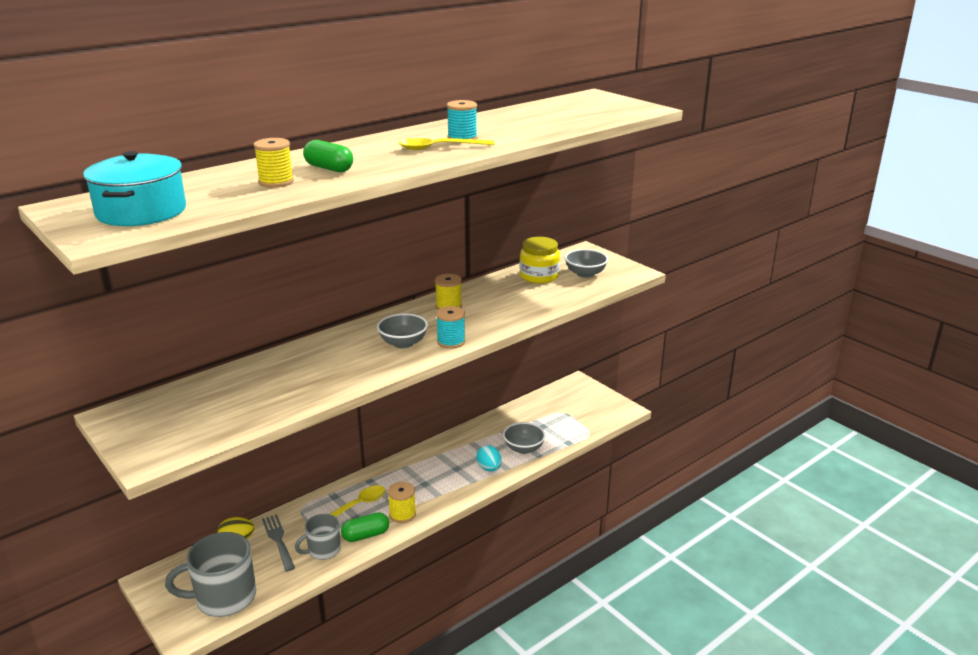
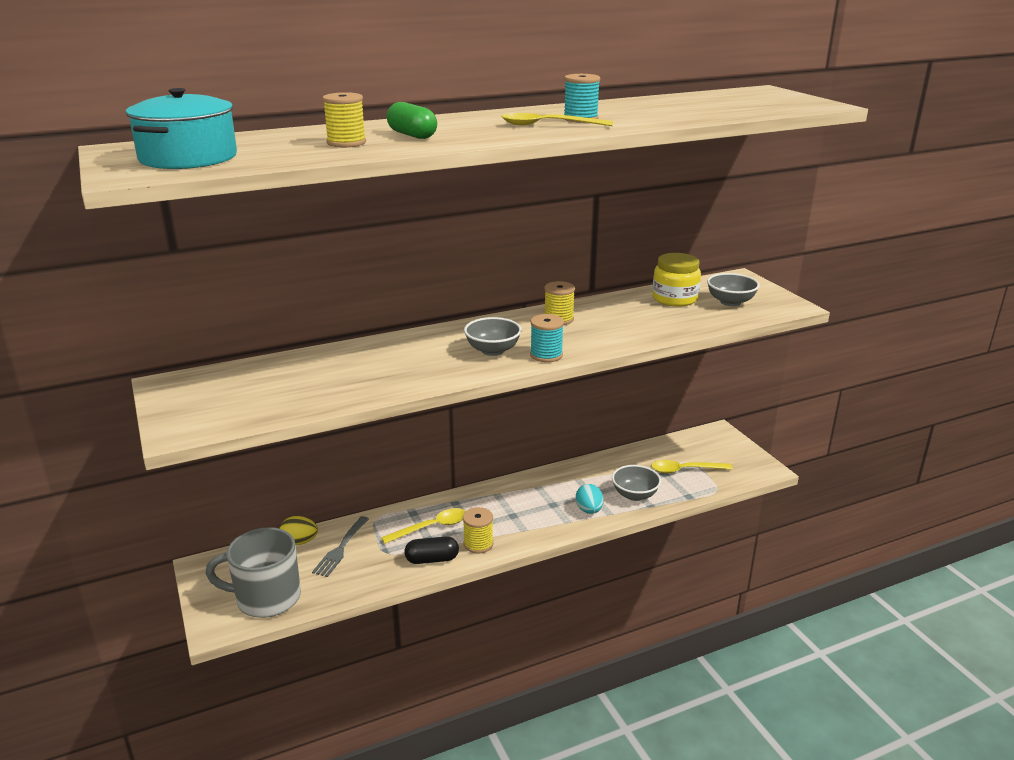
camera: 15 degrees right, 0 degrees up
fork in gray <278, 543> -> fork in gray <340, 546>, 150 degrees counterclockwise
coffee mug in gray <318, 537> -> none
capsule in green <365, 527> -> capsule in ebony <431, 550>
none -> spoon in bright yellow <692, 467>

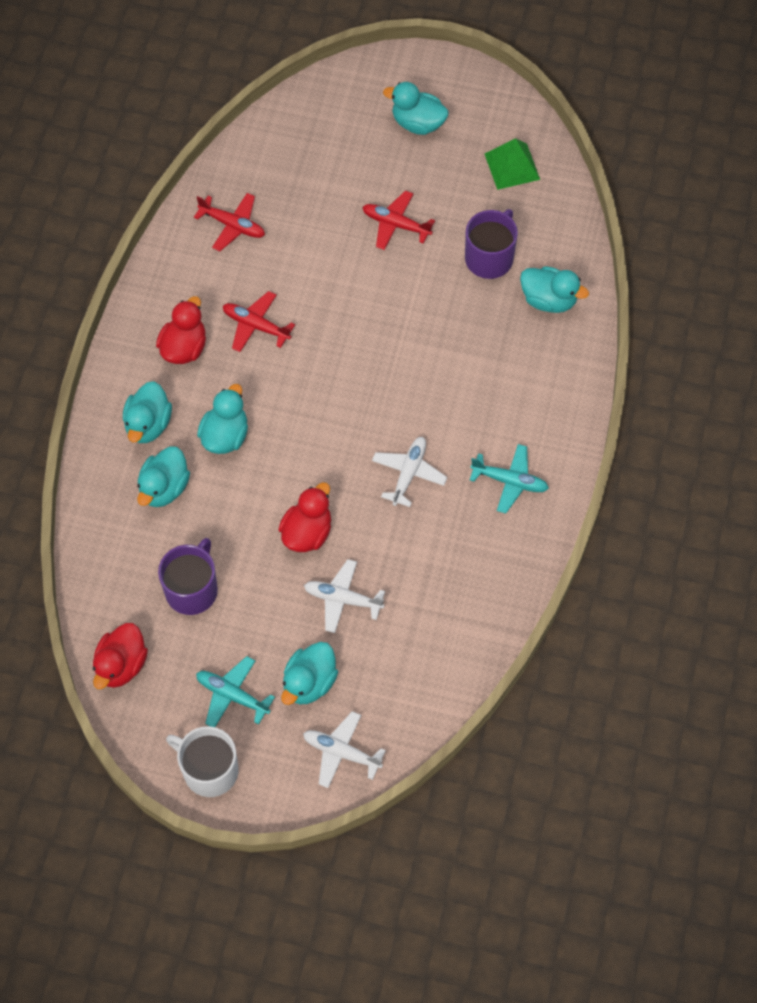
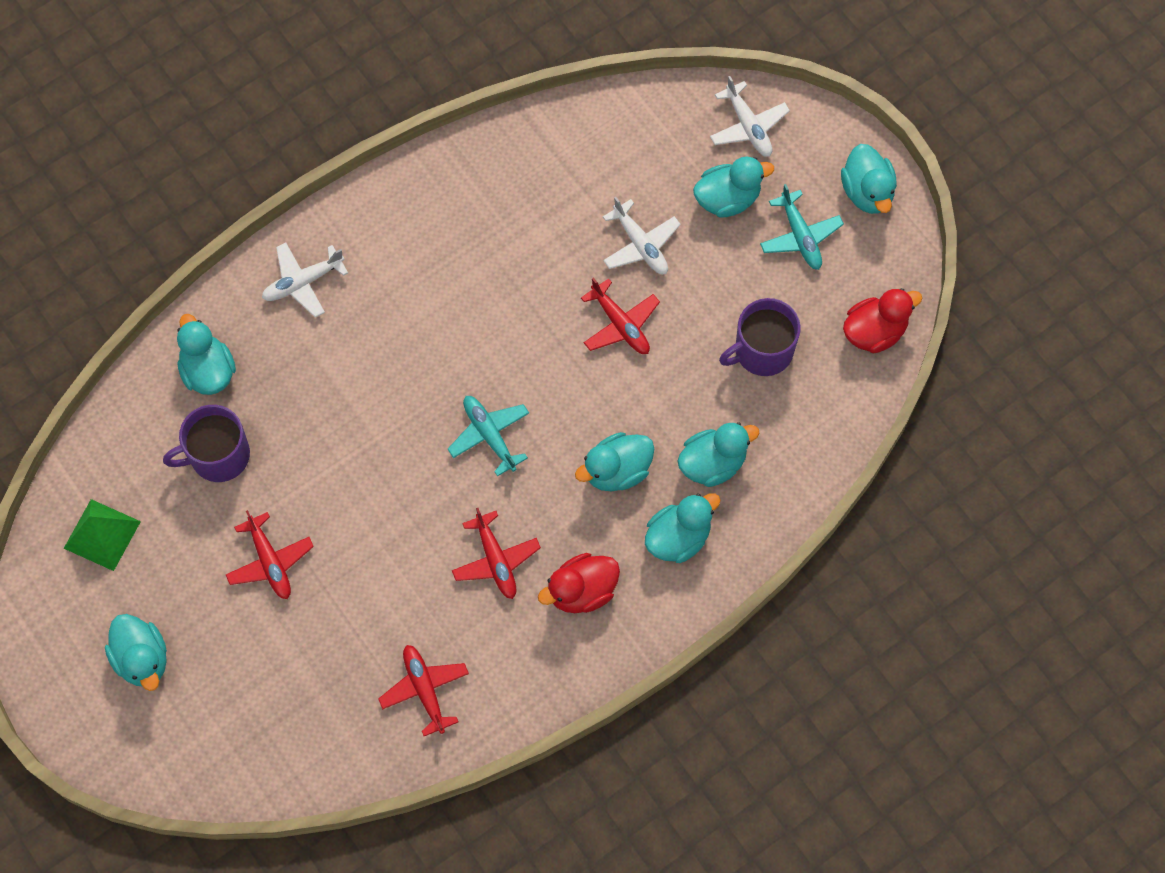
camera: 140 degrees left, 5 degrees up
coffee mug in pure white <202, 761> -> duck in teal <869, 179>
duck in crimson <304, 517> -> toy plane in crimson <620, 315>
toy plane in pure white <409, 472> -> toy plane in pure white <305, 280>, shifted
toy plane in teal <509, 479> -> toy plane in teal <488, 436>, shifted

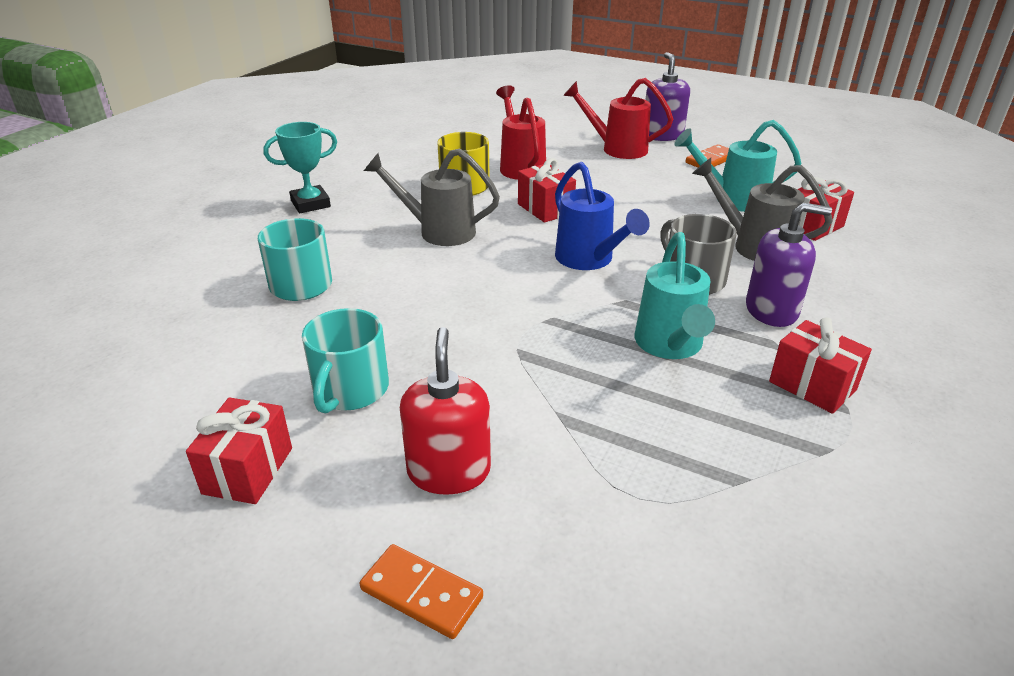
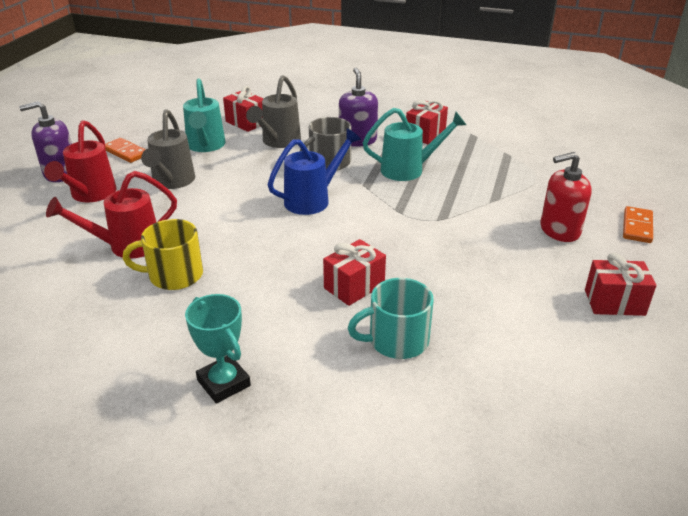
camera: 100 degrees left, 0 degrees up
coffee mug in teal <345, 361> -> none
watering can in gray <432, 197> -> watering can in gray <168, 149>, shifted
wrapped gift in crimson <547, 190> -> wrapped gift in crimson <354, 272>, shifted

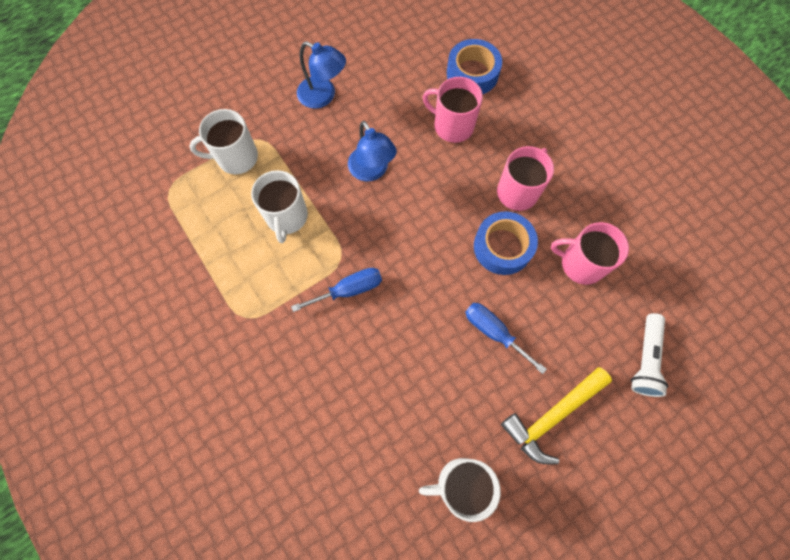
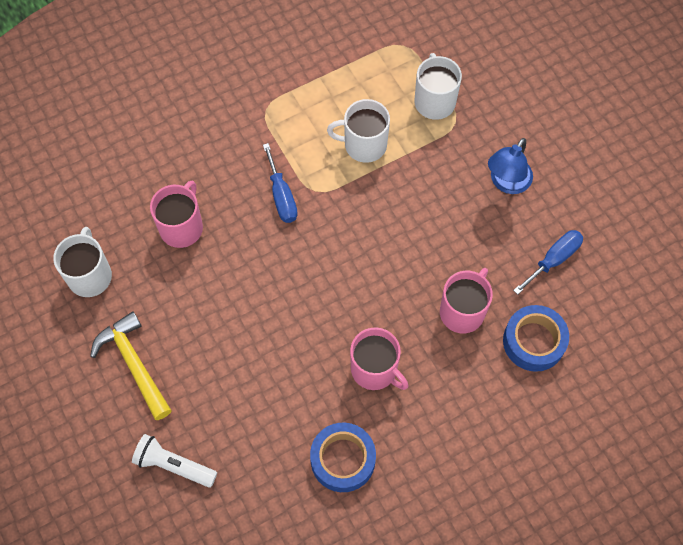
camera: 95 degrees right, 5 degrees down
desk lamp in cobalt <372, 151> -> none
screwdriver in cobalt <506, 338> -> screwdriver in cobalt <548, 262>, shifted
sticky tape in cobalt <506, 243> -> sticky tape in cobalt <343, 457>, shifted
coffee mug in rose-pink <590, 253> -> coffee mug in rose-pink <176, 214>, shifted

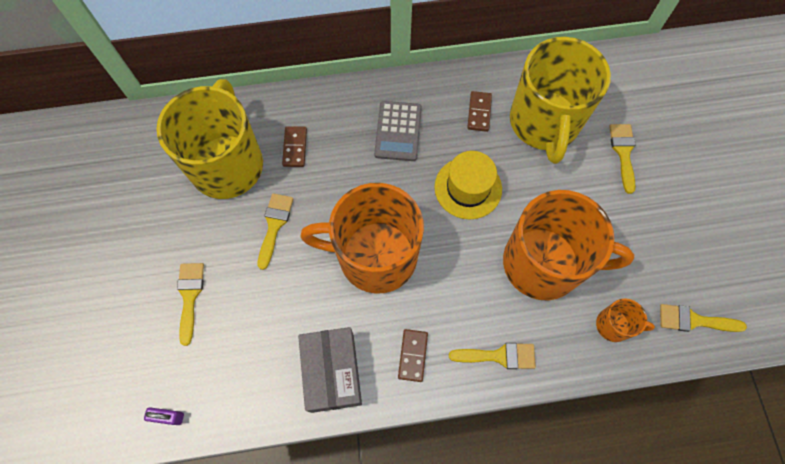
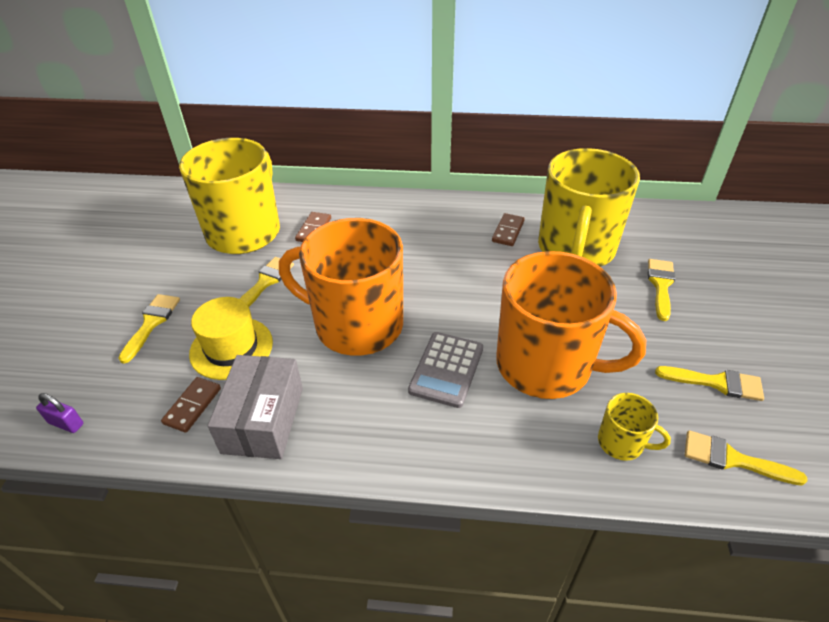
camera: 15 degrees right, 25 degrees down
calculator in gray <398, 131> -> calculator in gray <445, 370>, shifted
domino piece in russet <413, 355> -> domino piece in russet <191, 405>, shifted
tall hat in bright yellow <468, 185> -> tall hat in bright yellow <231, 338>, shifted
paintbrush in bright yellow <492, 356> -> paintbrush in bright yellow <709, 383>, shifted
coffee mug in bright orange <625, 320> -> coffee mug in bright yellow <634, 427>

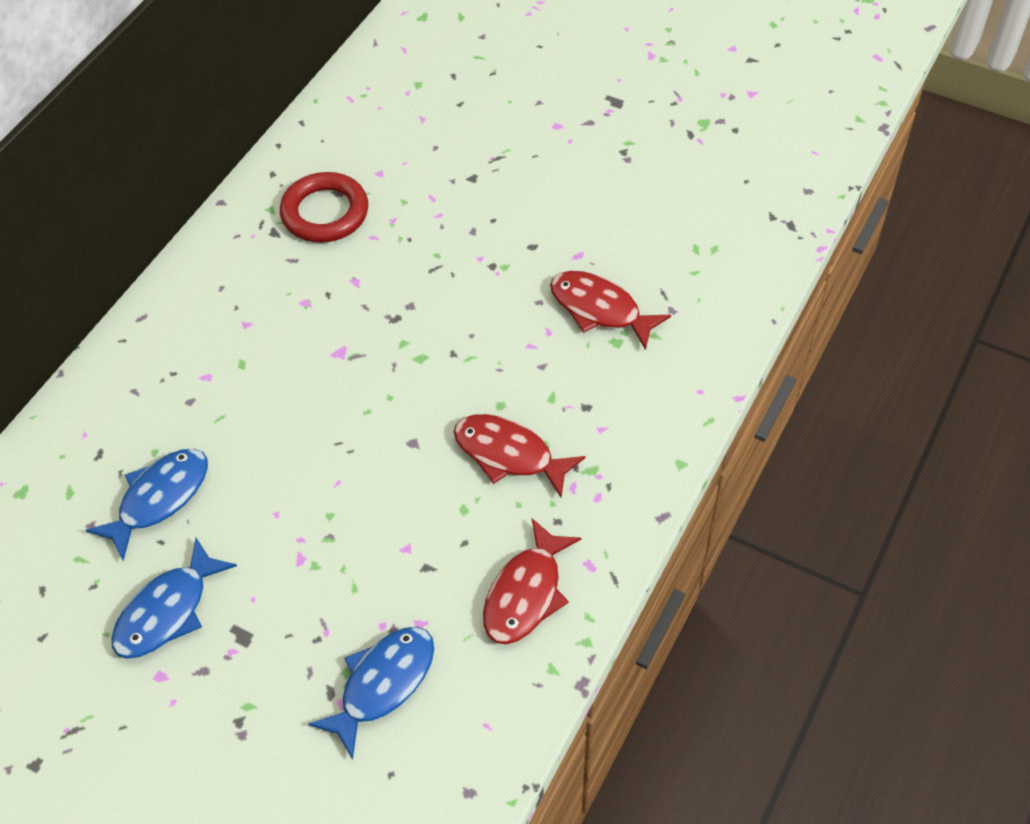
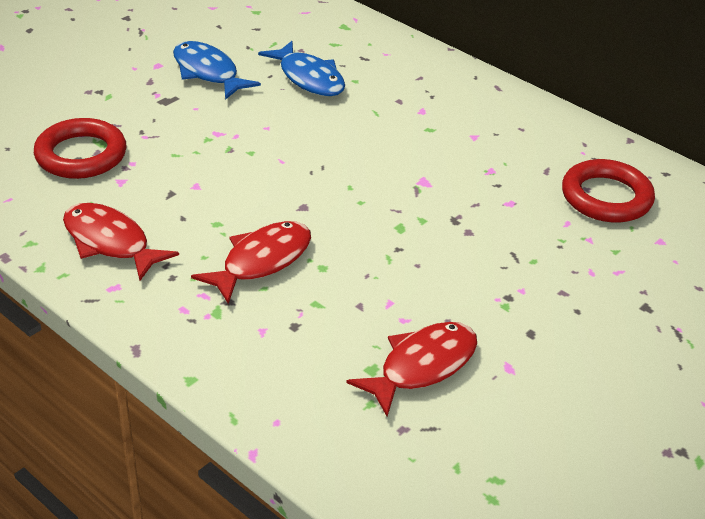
camera: 100 degrees right, 15 degrees down
toy fish in cobalt <371, 693> -> hoop in crimson <80, 148>

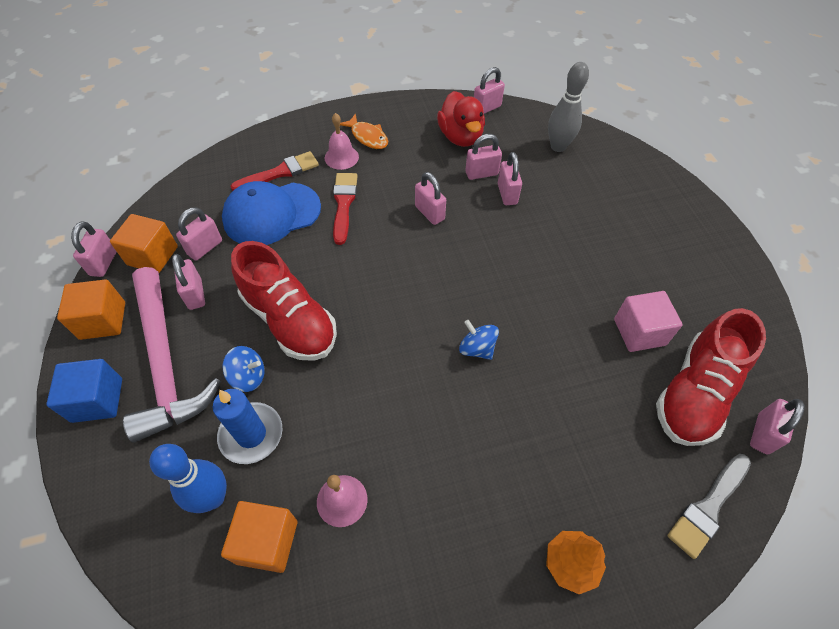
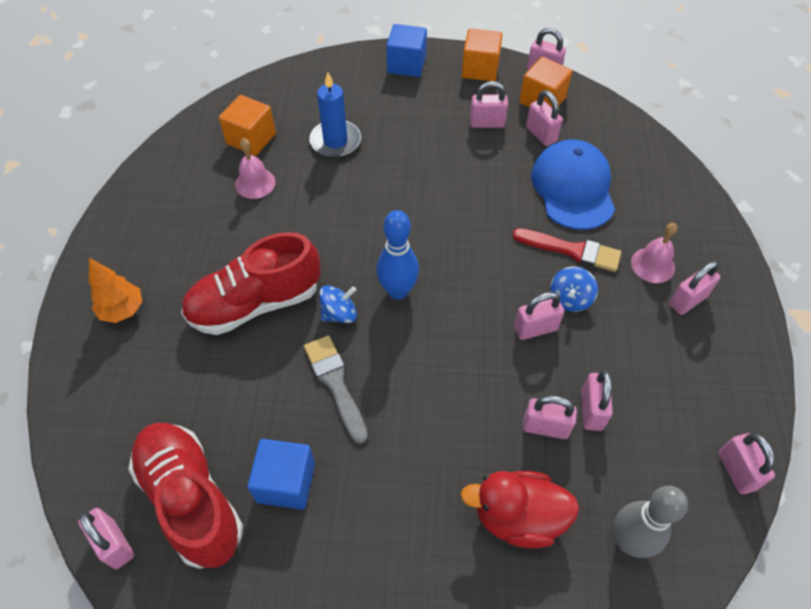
camera: 110 degrees right, 0 degrees up
carpenter's hammer in rose-pink <172, 354> -> none
skittle in cobalt <188, 478> -> skittle in cobalt <397, 255>, shifted
toy top in cobalt <244, 369> -> toy top in cobalt <574, 289>, shifted
paintbrush in crimson <275, 171> -> none
shoe in crimson <284, 301> -> shoe in crimson <251, 283>, shifted
toy fish in bright orange <364, 131> -> padlock in rose-pink <694, 288>
duck in crimson <461, 119> -> duck in crimson <519, 509>, shifted
block in rose-pink <648, 321> -> block in cobalt <281, 474>
paintbrush in gray <709, 506> -> paintbrush in gray <336, 390>, shifted

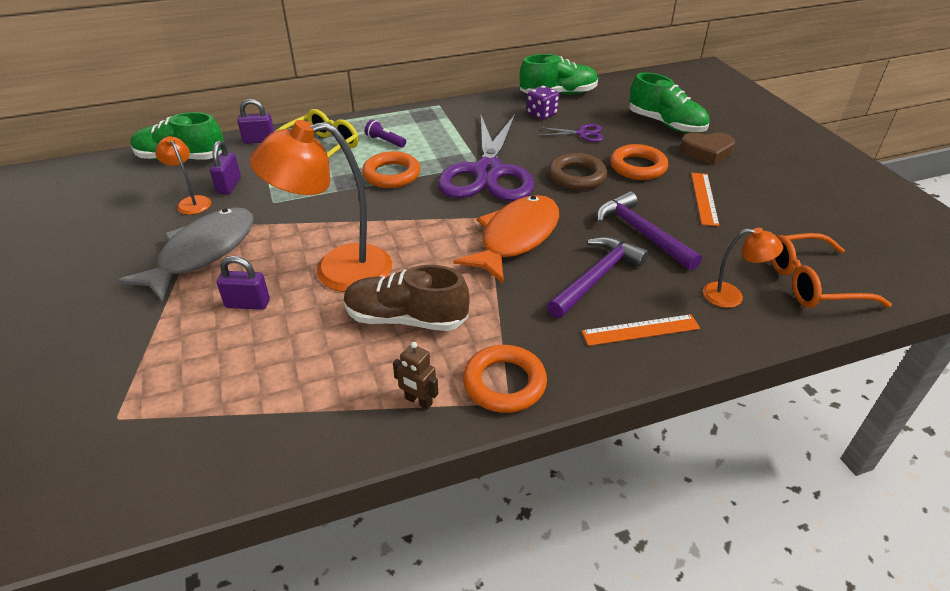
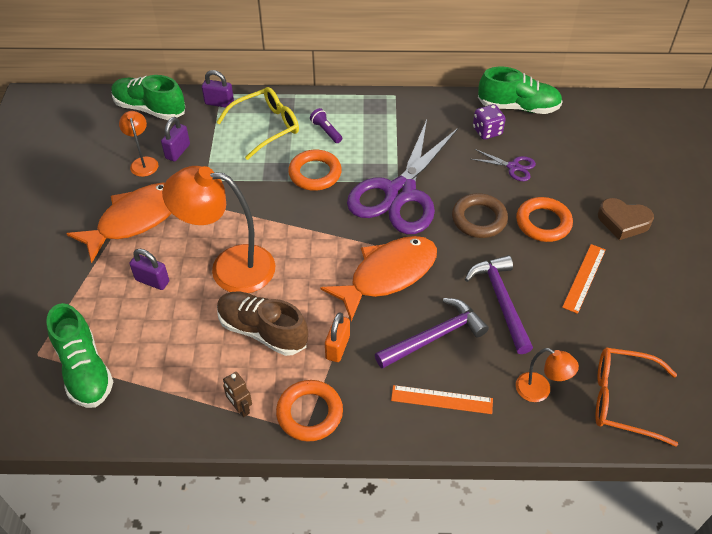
camera: 20 degrees right, 10 degrees up
toy fish in gray <186, 254> -> toy fish in bright orange <119, 223>
shoe in green <669, 102> -> shoe in green <79, 355>, shifted
none -> padlock in bright orange <337, 337>

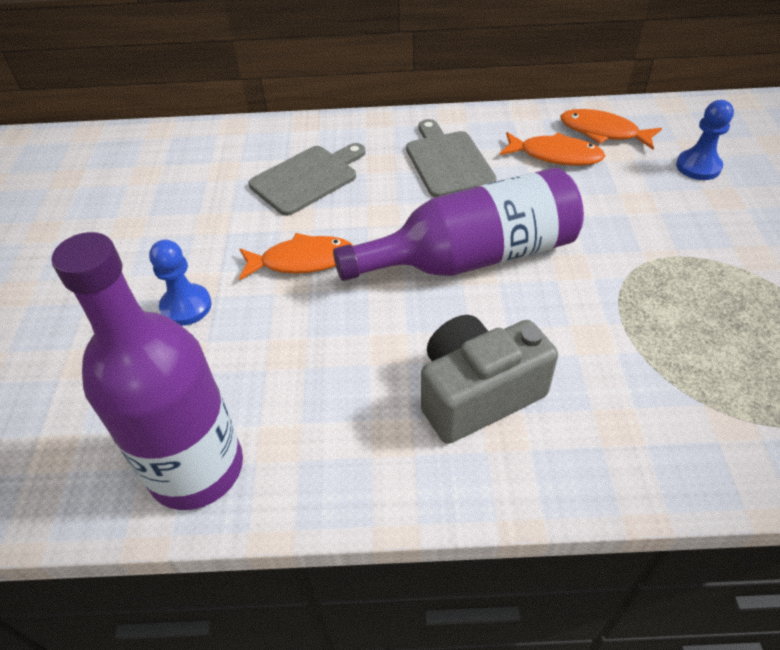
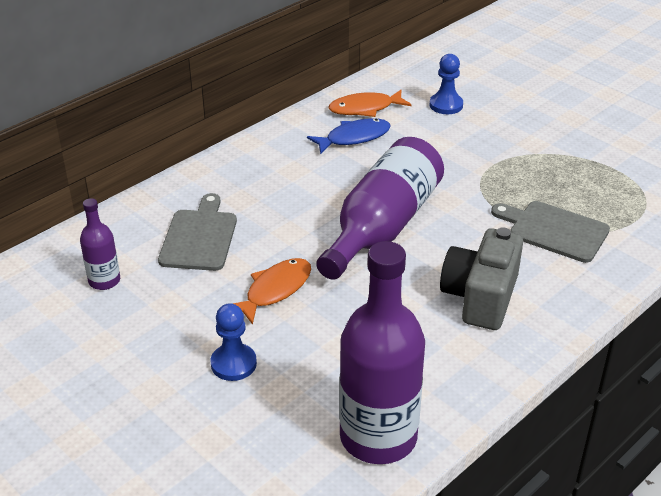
camera: 45 degrees left, 10 degrees down
bread board in gray <451, 158> -> bread board in gray <550, 232>, shifted
toy fish in bright orange <552, 149> -> toy fish in cobalt <349, 136>
none -> bottle in violet <100, 244>

